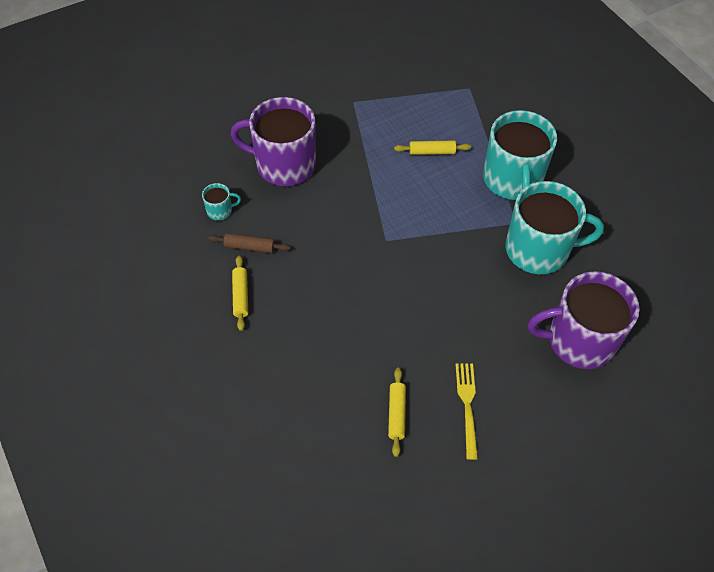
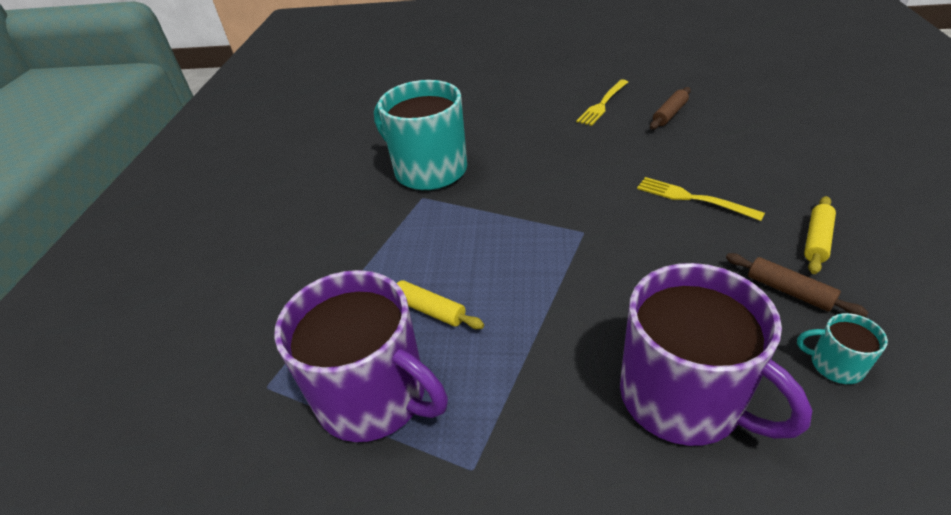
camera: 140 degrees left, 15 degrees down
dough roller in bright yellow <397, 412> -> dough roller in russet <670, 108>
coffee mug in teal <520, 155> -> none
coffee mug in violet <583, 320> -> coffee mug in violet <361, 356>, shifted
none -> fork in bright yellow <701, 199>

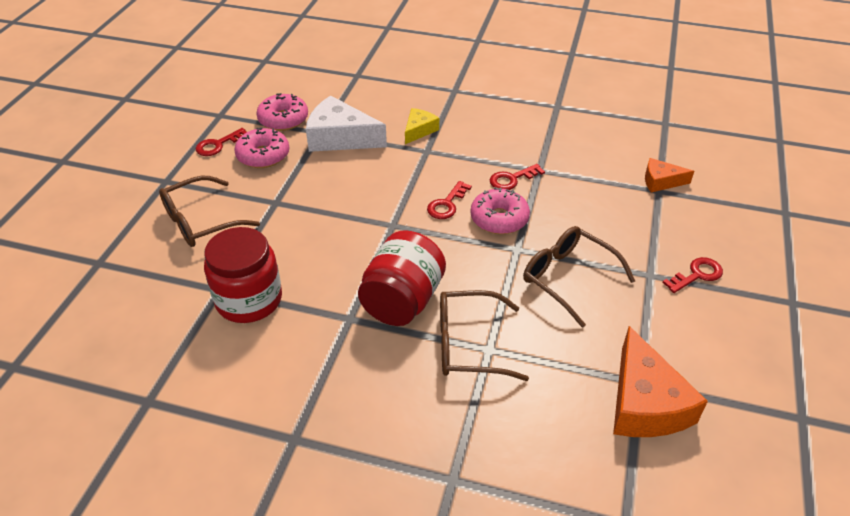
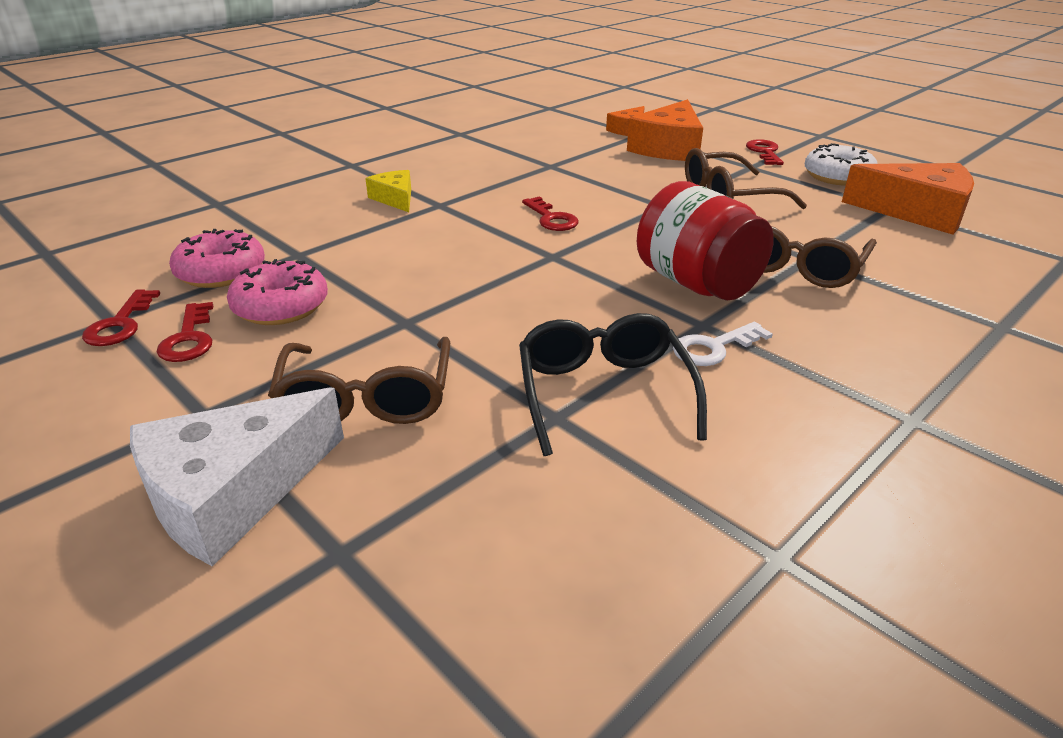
camera: 60 degrees left, 10 degrees down
preserve jar in crimson <243, 275> -> spectacles in ebony <613, 384>
cheese wedge in pure white <346, 124> -> cheese wedge in pure white <237, 477>, shifted
glazed donut in rose-pink <500, 210> -> none
latchkey in crimson <517, 177> -> latchkey in crimson <121, 317>, shifted
none -> cheese wedge in bright orange <665, 130>
none -> latchkey in pure white <723, 344>
none -> glazed donut in pure white <841, 164>

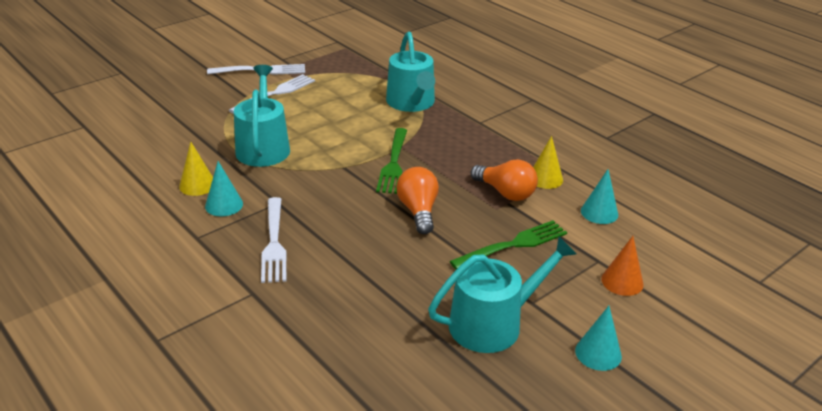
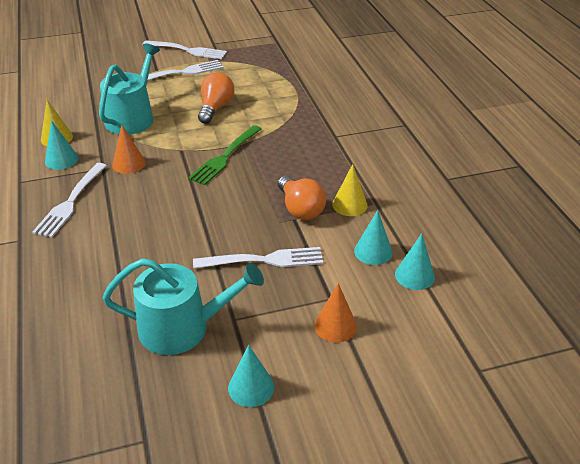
camera: 25 degrees right, 5 degrees up
watering can in teal <410, 71> -> none
bulb in bright orange <417, 200> -> bulb in bright orange <216, 98>, shifted
fork in green <508, 245> -> fork in pure white <258, 258>
none -> solid cone in bright orange <129, 149>
none -> solid cone in teal <415, 261>

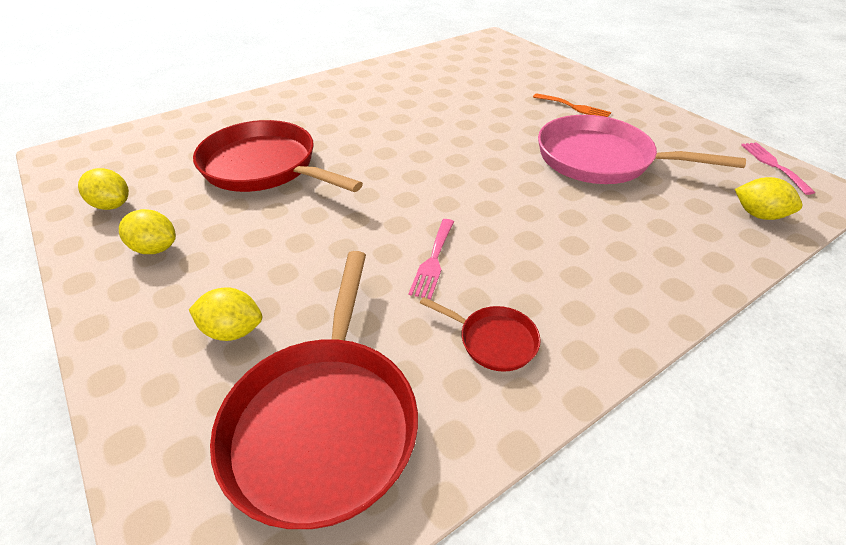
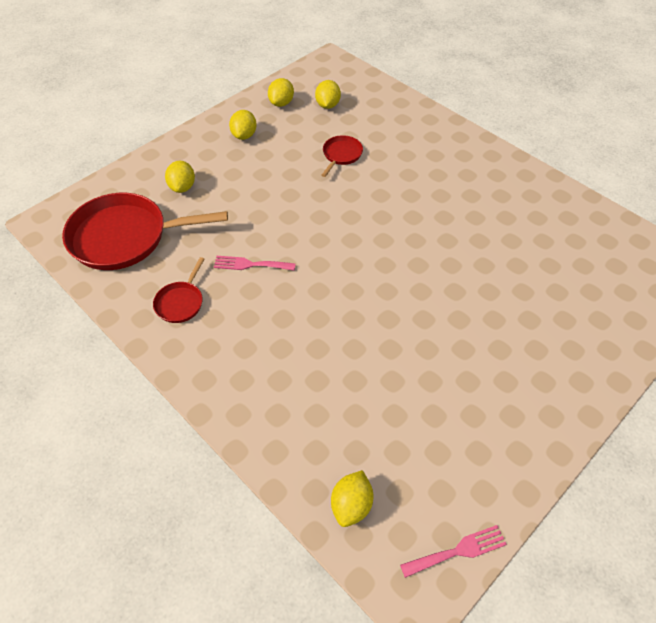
camera: 80 degrees right, 10 degrees up
pan in crimson <278, 156> -> pan in crimson <342, 156>, x0.46
fork in bright orange <572, 105> -> none
pan in rose-pink <642, 149> -> none
none -> lemon in bright yellow <328, 94>

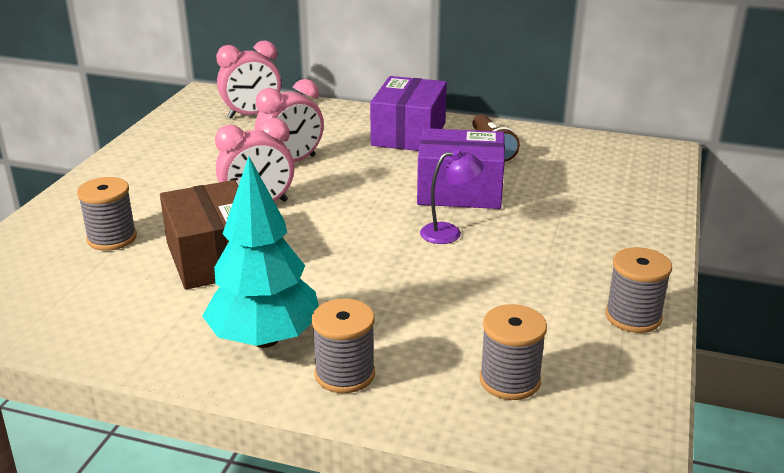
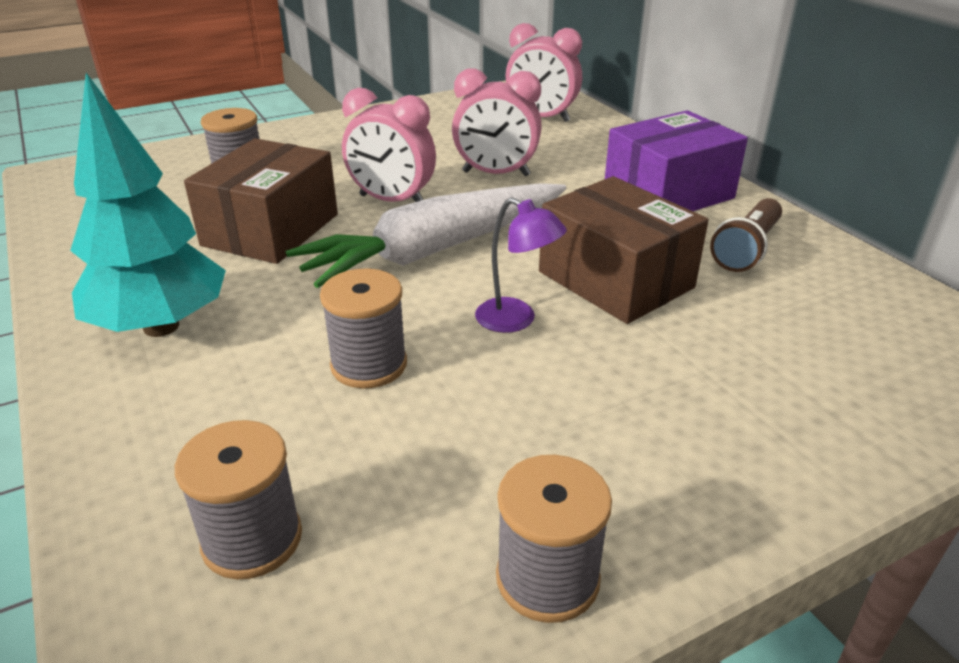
camera: 45 degrees right, 5 degrees up
spool in gray <343, 346> -> spool in gray <363, 328>, shifted
package in violet <461, 168> -> package in russet <623, 250>
none -> carrot in pure white <426, 235>

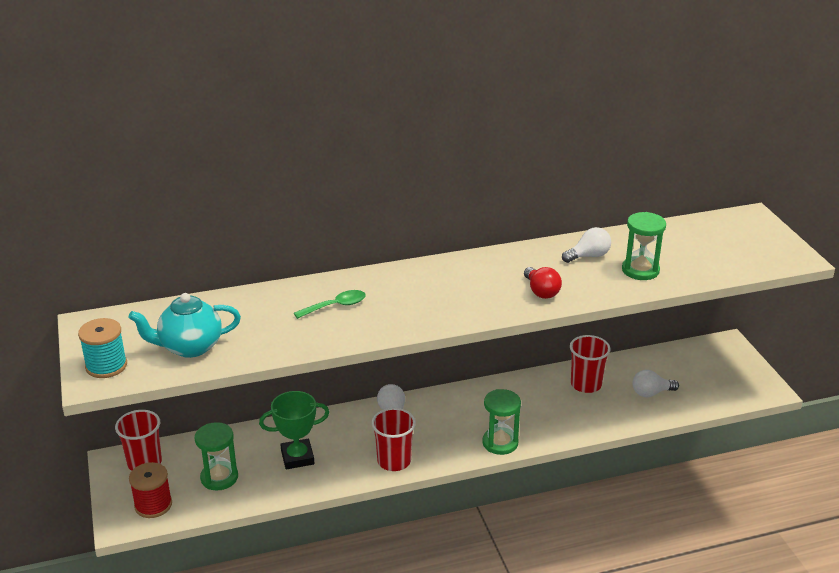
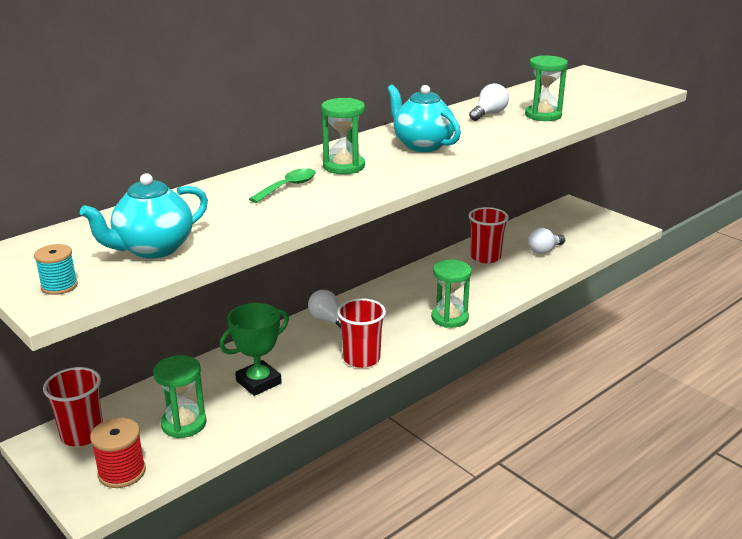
camera: 25 degrees left, 5 degrees down
spool in teal <102, 348> -> spool in teal <56, 269>, x0.66
bulb in crimson <543, 283> -> none
none -> hourglass in green <343, 136>
none -> tea pot in teal <424, 118>

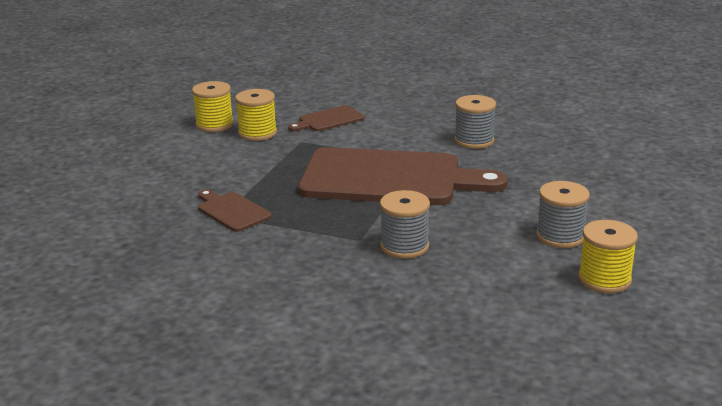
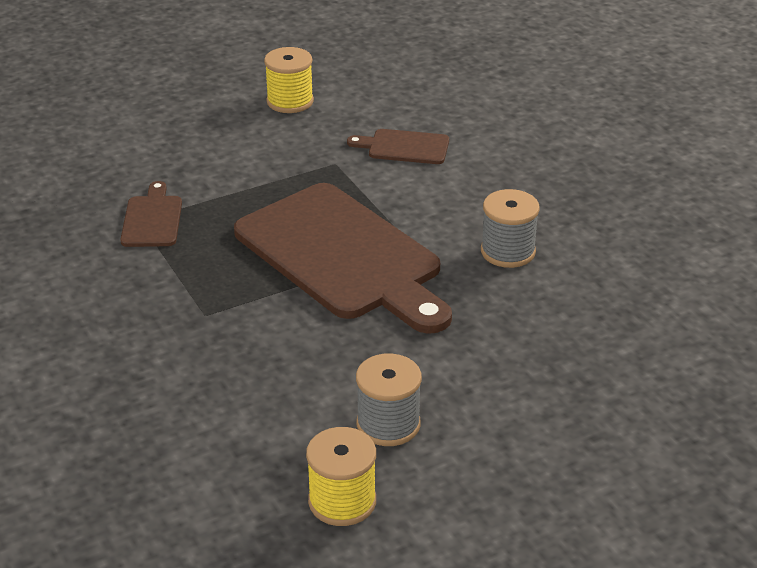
camera: 40 degrees right, 10 degrees up
spool in bright yellow <256, 115> -> none
spool in gray <405, 224> -> none

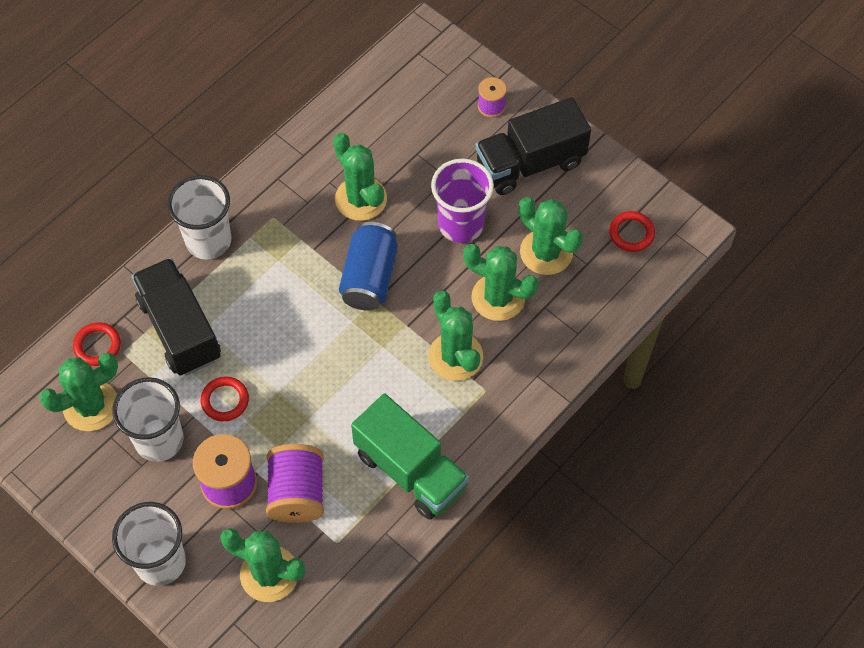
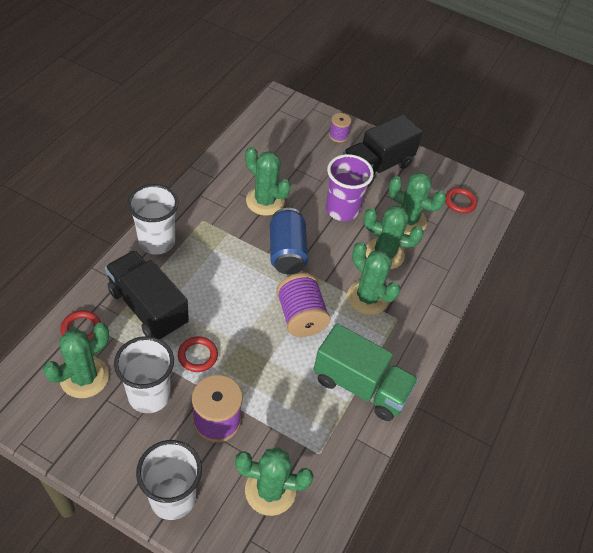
camera: 20 degrees left, 10 degrees down
spool in violet <295, 483> -> spool in violet <303, 305>, shifted

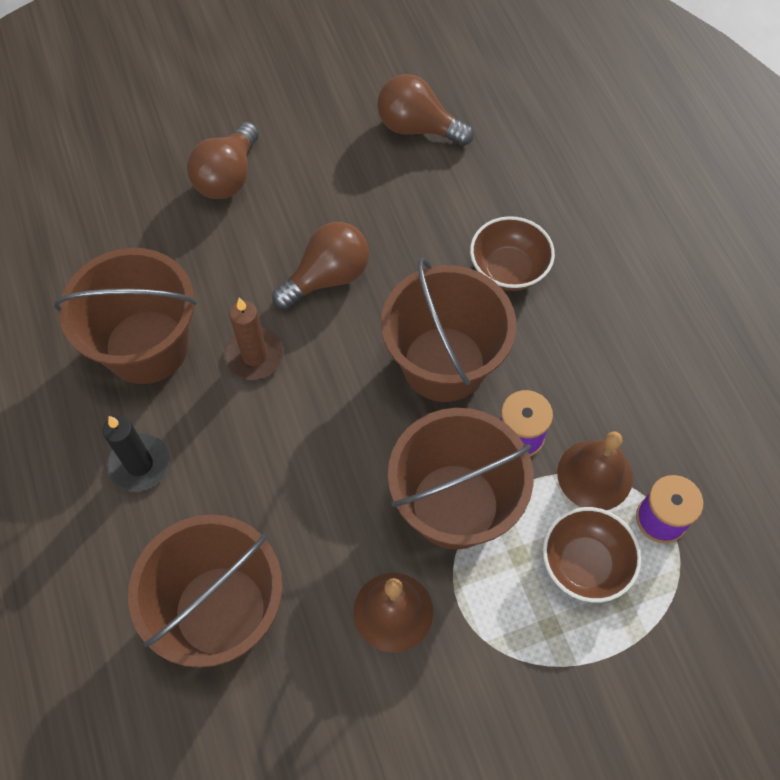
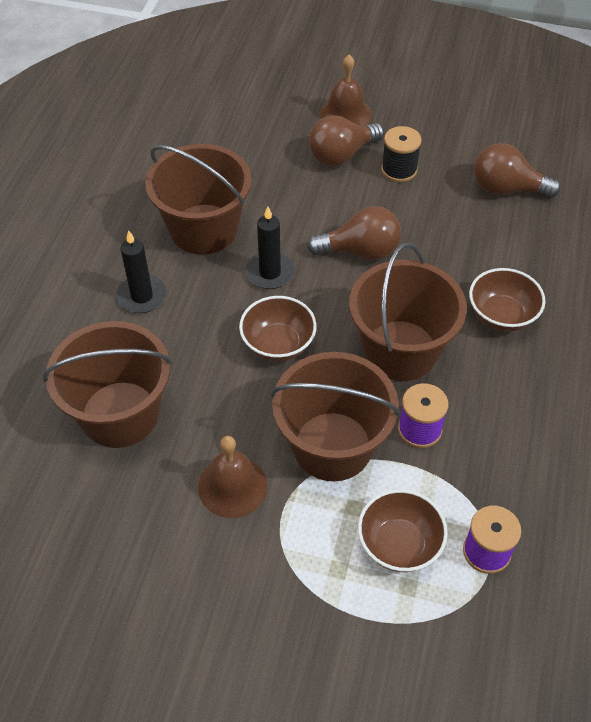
camera: 35 degrees right, 10 degrees down
candle in russet <254, 339> -> candle in ebony <270, 247>
bulb in russet <425, 110> -> bulb in russet <517, 170>, 45 degrees counterclockwise
hand bell in russet <595, 470> -> hand bell in russet <346, 90>, shifted
none -> serving bowl in russet <278, 329>
none -> spool in ebony <401, 154>

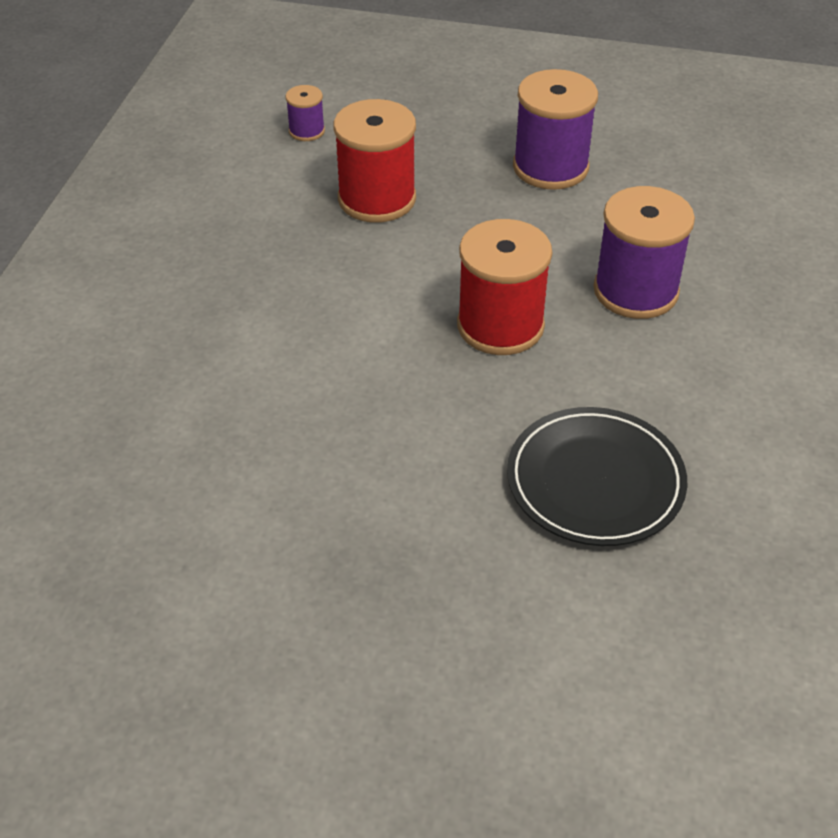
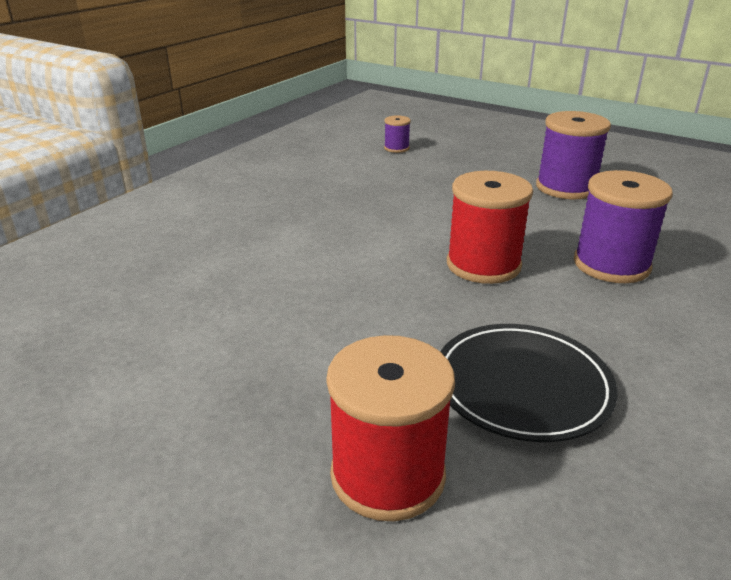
camera: 20 degrees right, 15 degrees down
spool in crimson <374, 161> -> spool in crimson <390, 428>, shifted

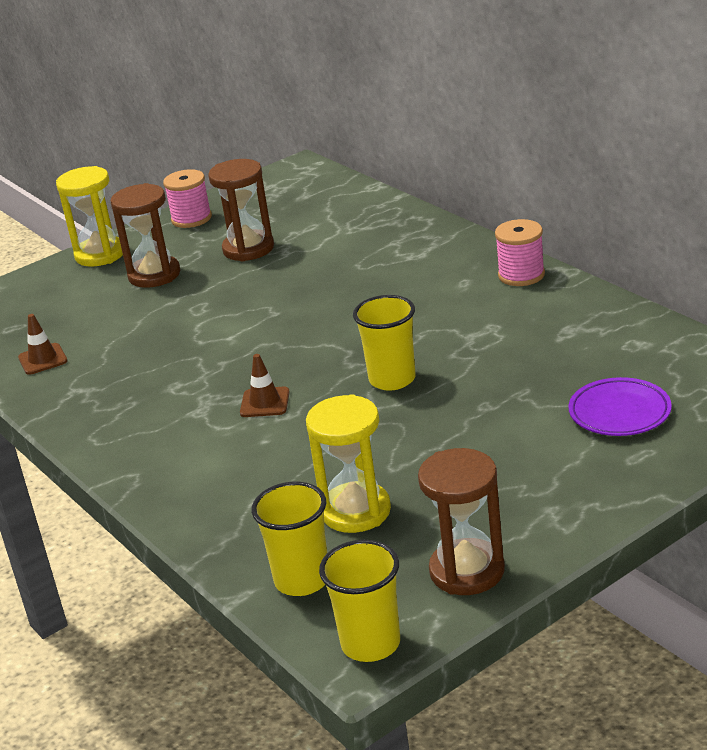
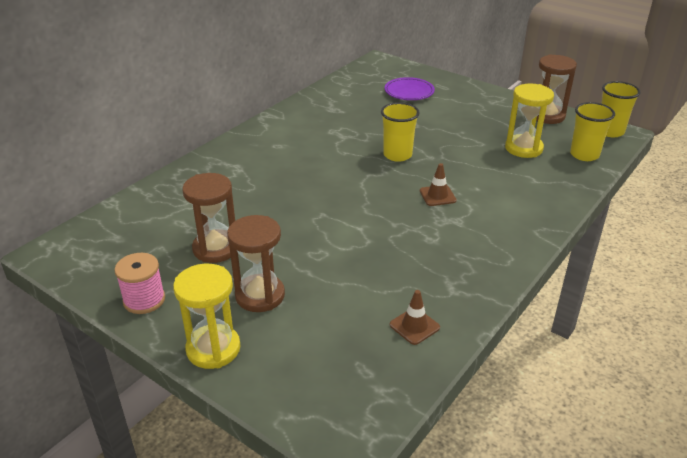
camera: 110 degrees left, 5 degrees up
spool in rose-pink <520, 252> -> none

